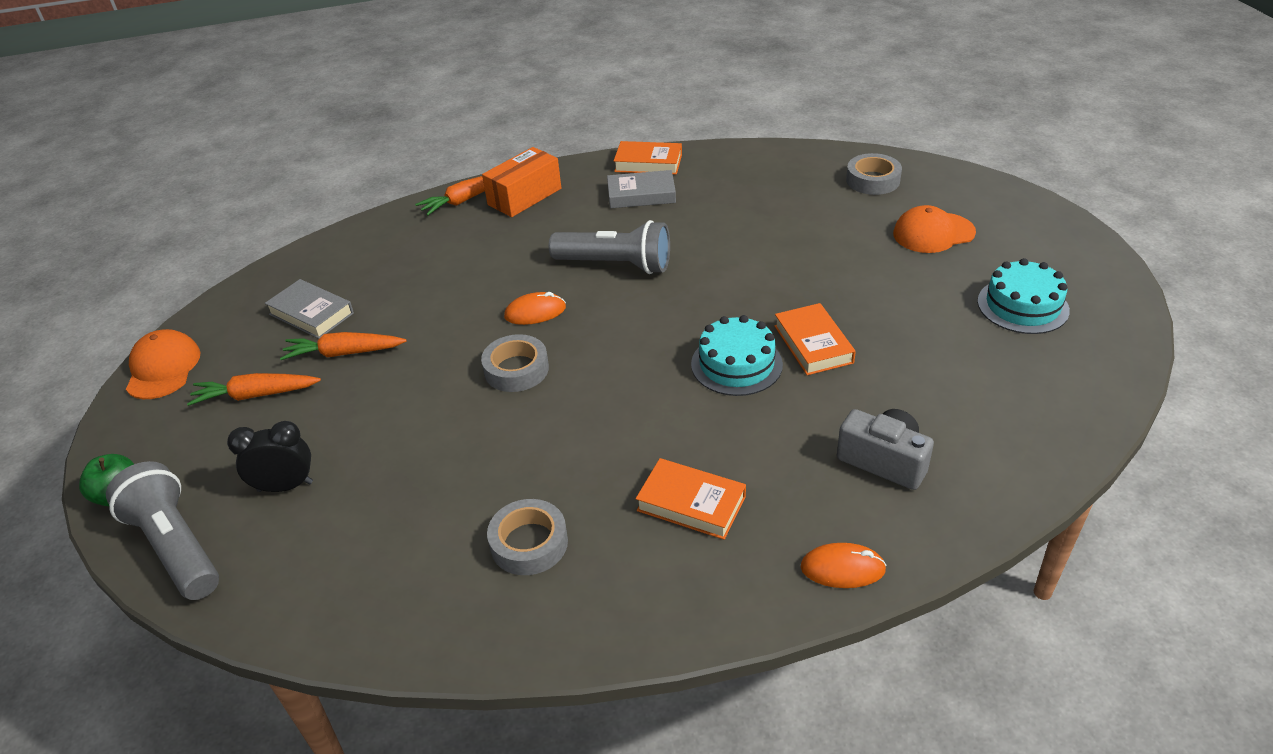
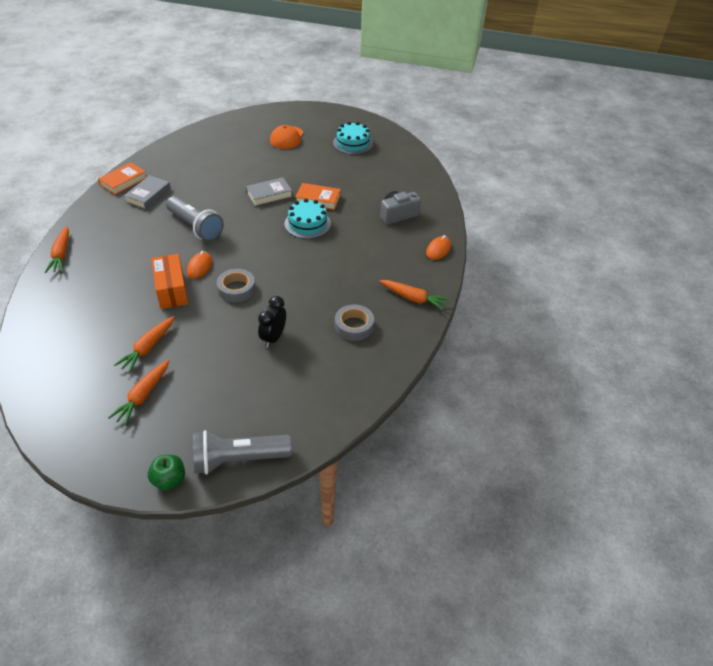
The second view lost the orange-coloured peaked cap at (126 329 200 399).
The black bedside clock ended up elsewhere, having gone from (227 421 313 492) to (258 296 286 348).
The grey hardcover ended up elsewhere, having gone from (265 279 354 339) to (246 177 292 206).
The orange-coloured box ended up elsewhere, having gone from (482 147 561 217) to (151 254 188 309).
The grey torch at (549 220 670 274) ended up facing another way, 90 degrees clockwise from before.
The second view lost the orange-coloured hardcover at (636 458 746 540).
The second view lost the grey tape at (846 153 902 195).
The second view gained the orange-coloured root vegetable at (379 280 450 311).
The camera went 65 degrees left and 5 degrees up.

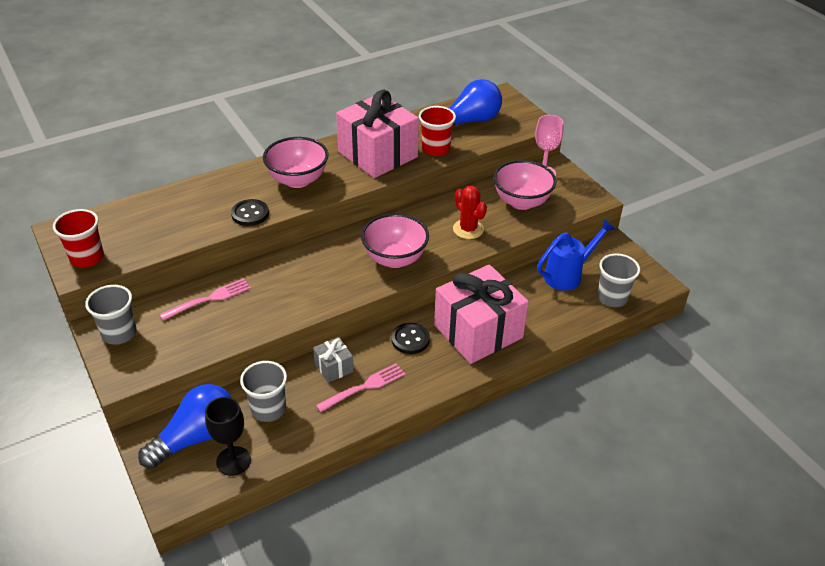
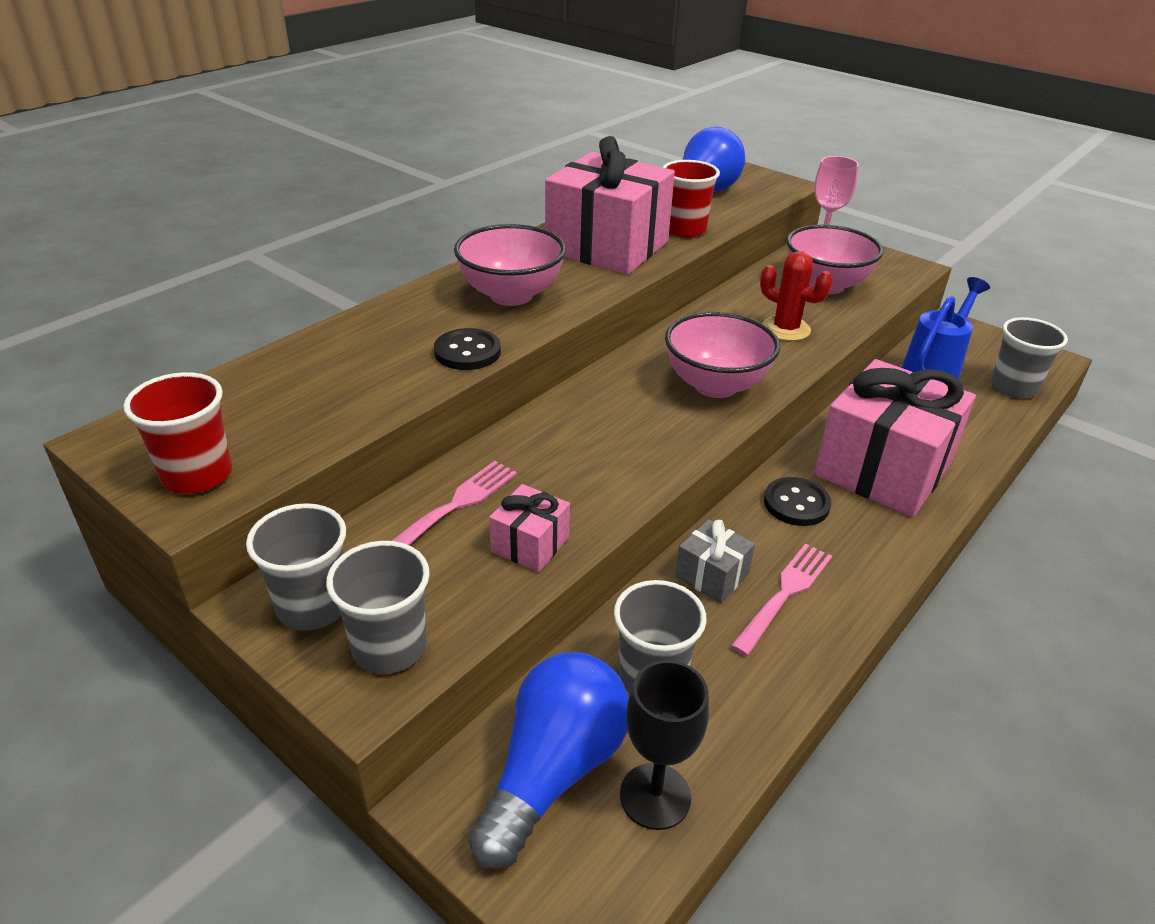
The second view gained the grey beaker at (326 541 430 674).
The second view gained the rose-pink wrapped gift at (489 484 570 572).
The camera went 20 degrees left and 5 degrees down.

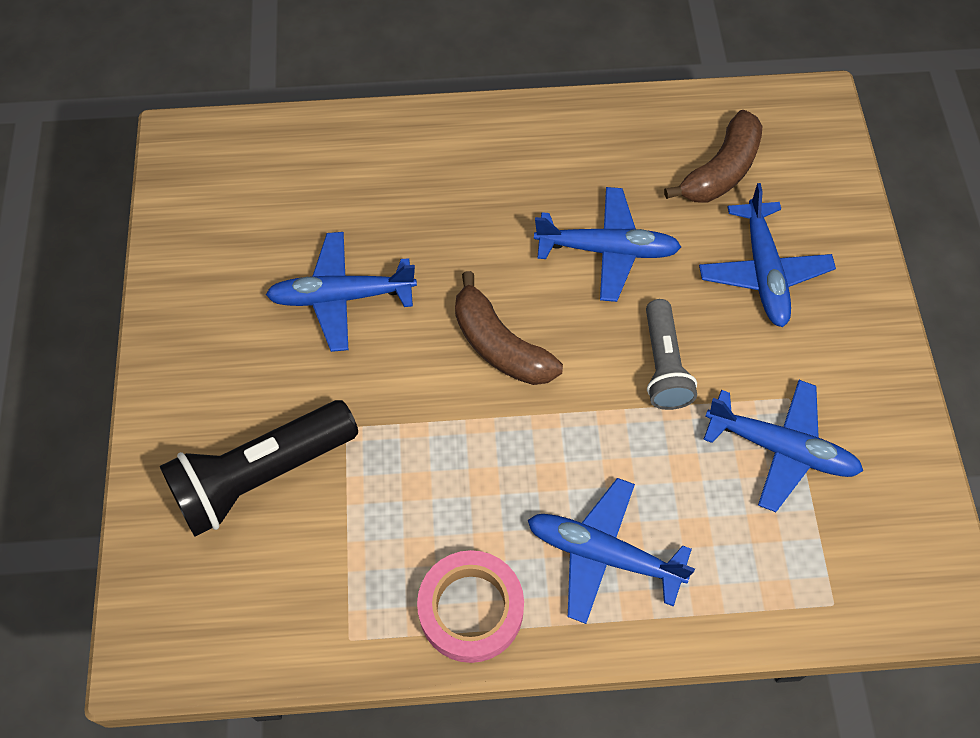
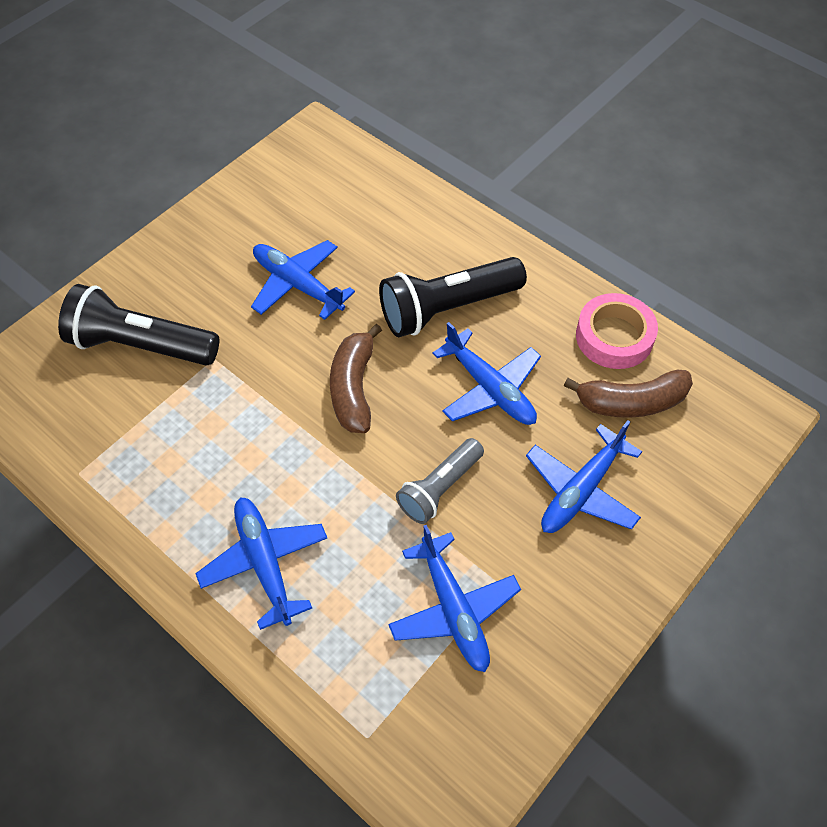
The rose-pink tape ended up elsewhere, having gone from (417 550 524 663) to (576 293 658 369).
The second view gained the black torch at (379 257 527 337).
The camera went 45 degrees right and 5 degrees down.

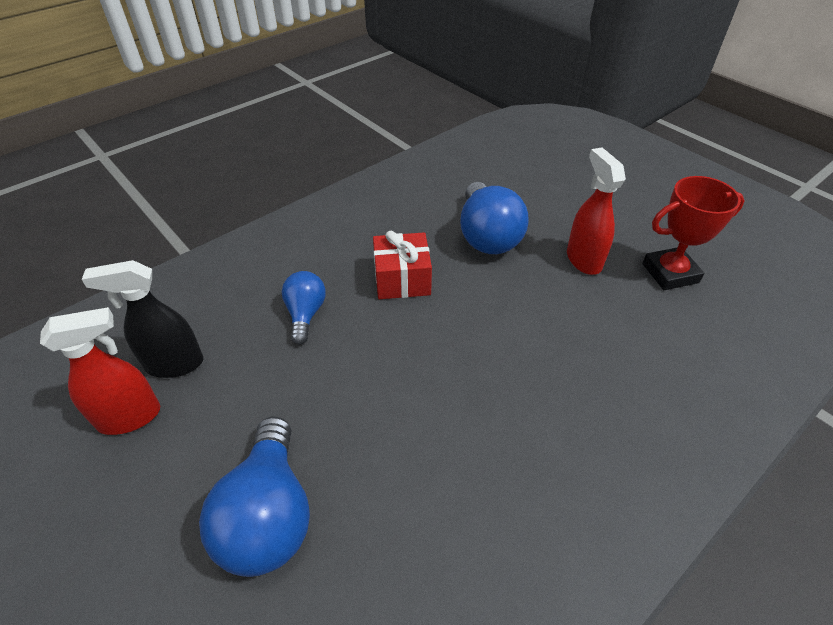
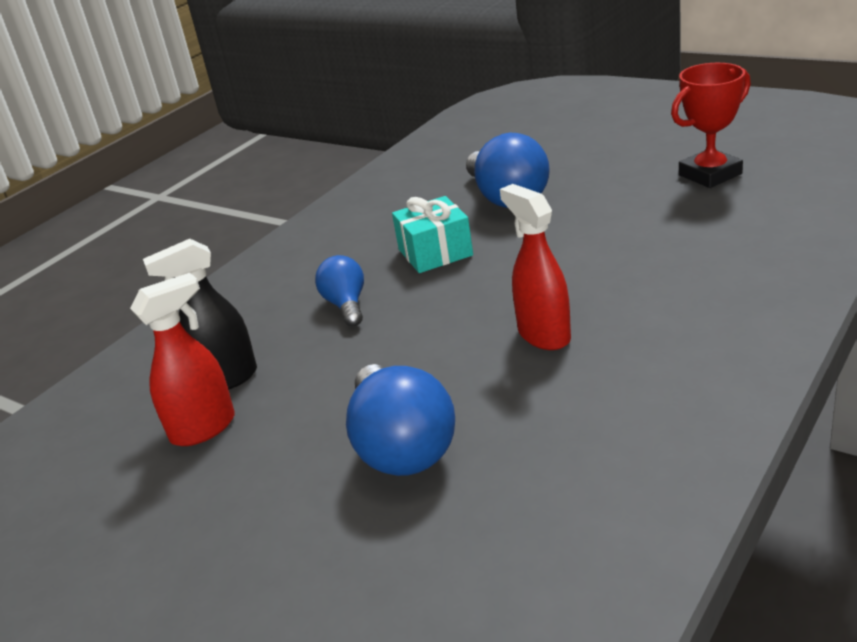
What was the scarlet wrapped gift at (373 231 432 299) turned into the turquoise wrapped gift at (392 196 473 273).
The scarlet spray bottle ended up elsewhere, having gone from (567 148 626 275) to (500 184 571 350).
The camera went 10 degrees left and 15 degrees down.

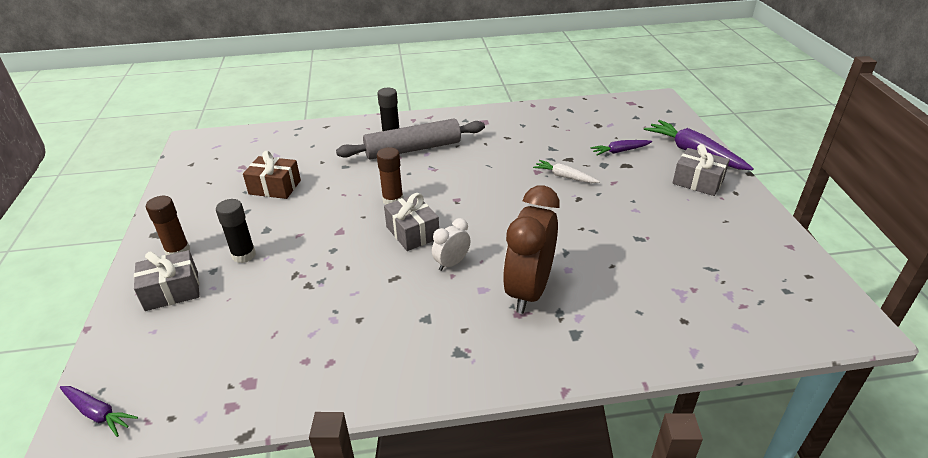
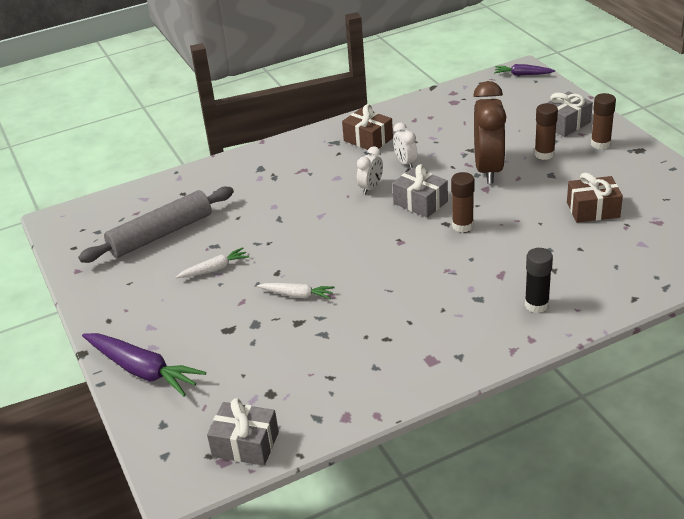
What was the black stick of glue at (216 199 256 263) turned into the russet stick of glue at (535 103 558 160).
The grey pastry roller ended up elsewhere, having gone from (336 118 485 160) to (78 187 234 263).
The russet bedside clock ended up elsewhere, having gone from (503 186 560 314) to (473 81 506 184).
The second view lost the royal purple root vegetable at (590 140 652 155).
The grey wrapped gift ended up elsewhere, having gone from (673 144 730 196) to (207 398 279 466).
The second view gained the pure white root vegetable at (176 247 249 278).
The second view gained the russet wrapped gift at (342 104 393 150).
The second view gained the pure white bedside clock at (393 123 418 169).
The camera went 165 degrees right and 0 degrees up.

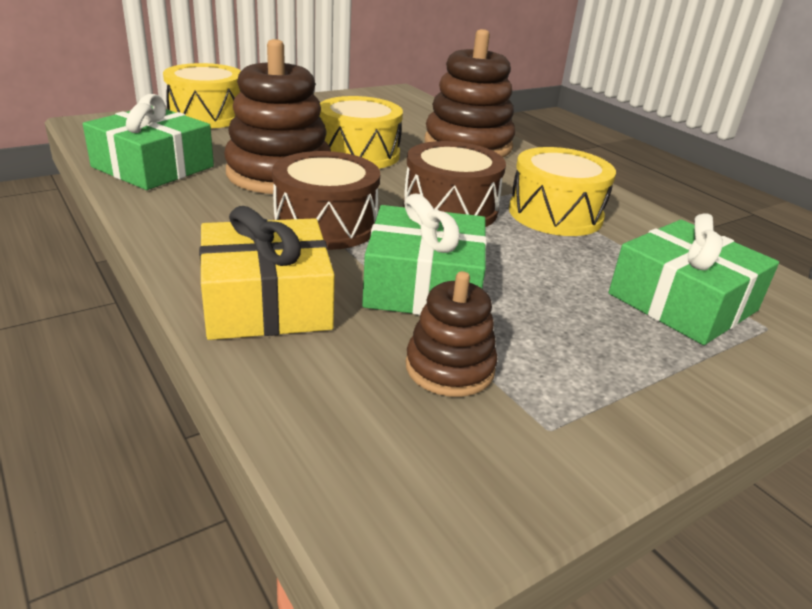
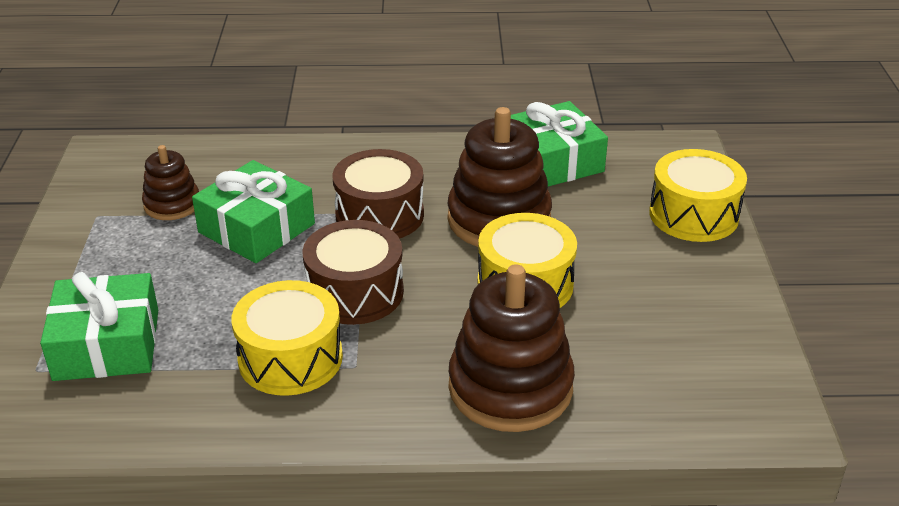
The second view lost the yellow wrapped gift at (199 206 335 340).
The camera went 125 degrees right and 5 degrees up.

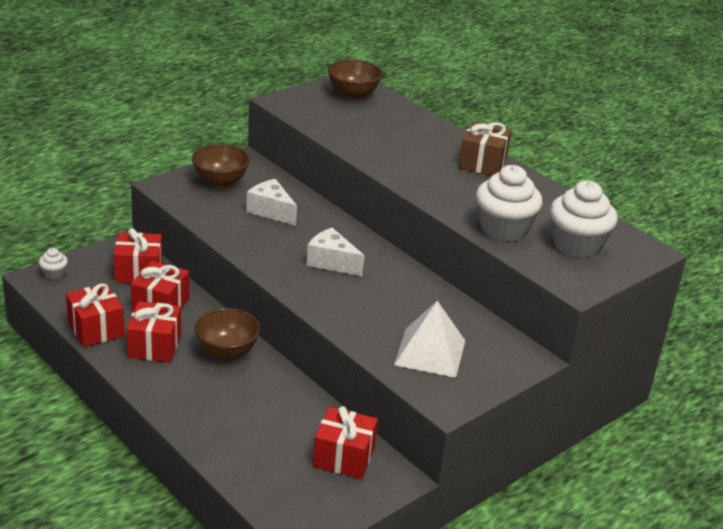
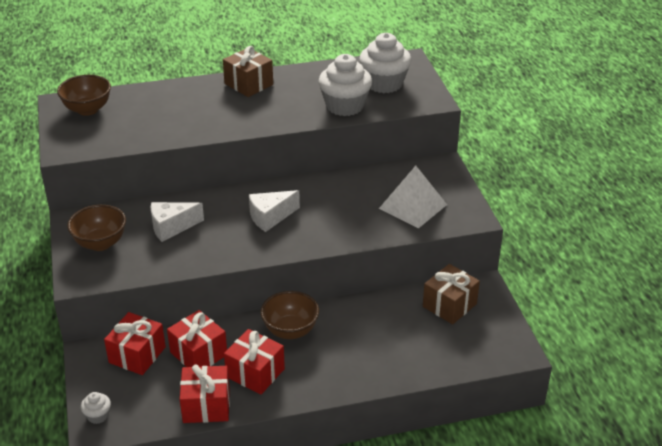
What was the scarlet wrapped gift at (313 406 378 479) turned into the russet wrapped gift at (423 264 480 324).
The camera went 60 degrees left and 5 degrees up.

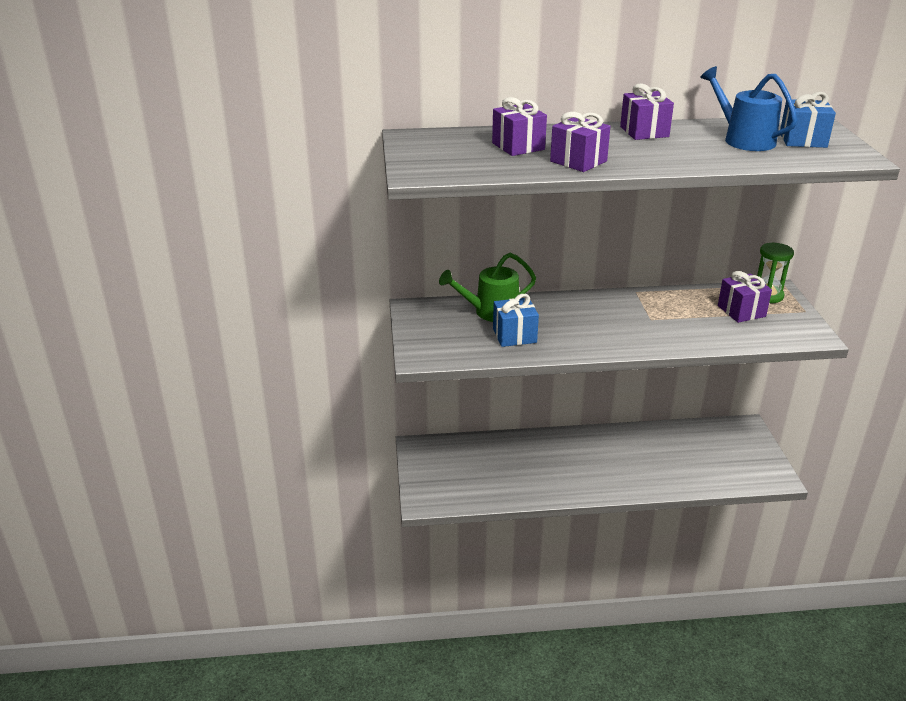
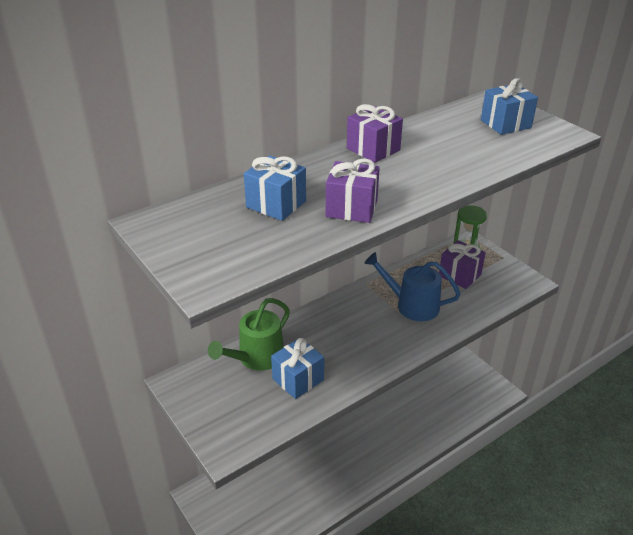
What was the royal purple wrapped gift at (492 97 547 156) turned into the royal blue wrapped gift at (244 155 306 221).
The royal blue watering can ended up elsewhere, having gone from (700 66 797 151) to (364 252 460 321).
The camera went 30 degrees left and 5 degrees up.

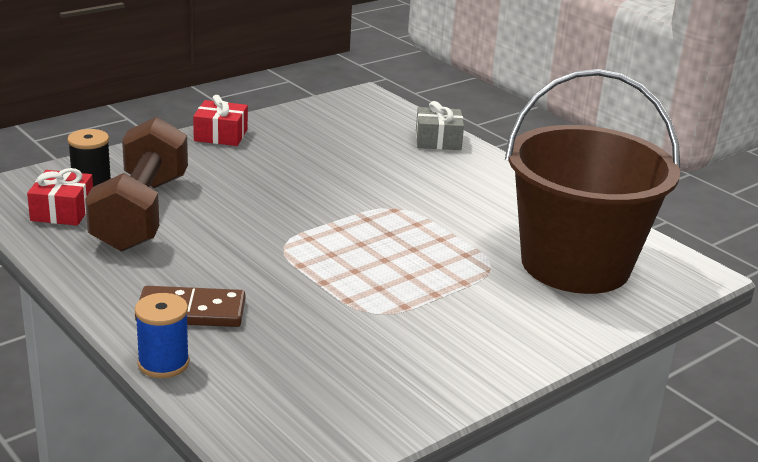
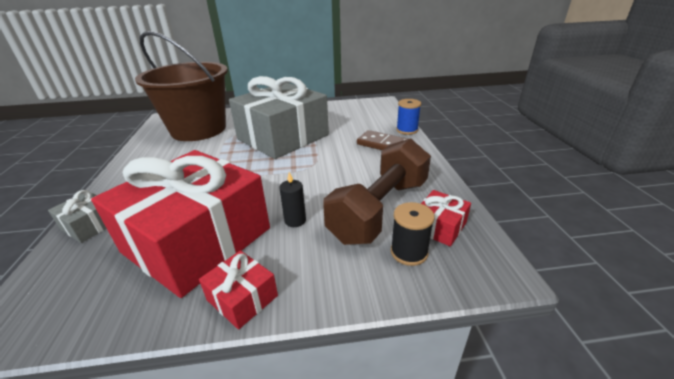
The second view gained the scarlet wrapped gift at (91 150 270 298).
The second view gained the grey wrapped gift at (229 76 329 159).
The second view gained the black pillar candle at (279 172 306 227).
The camera went 145 degrees left and 5 degrees up.

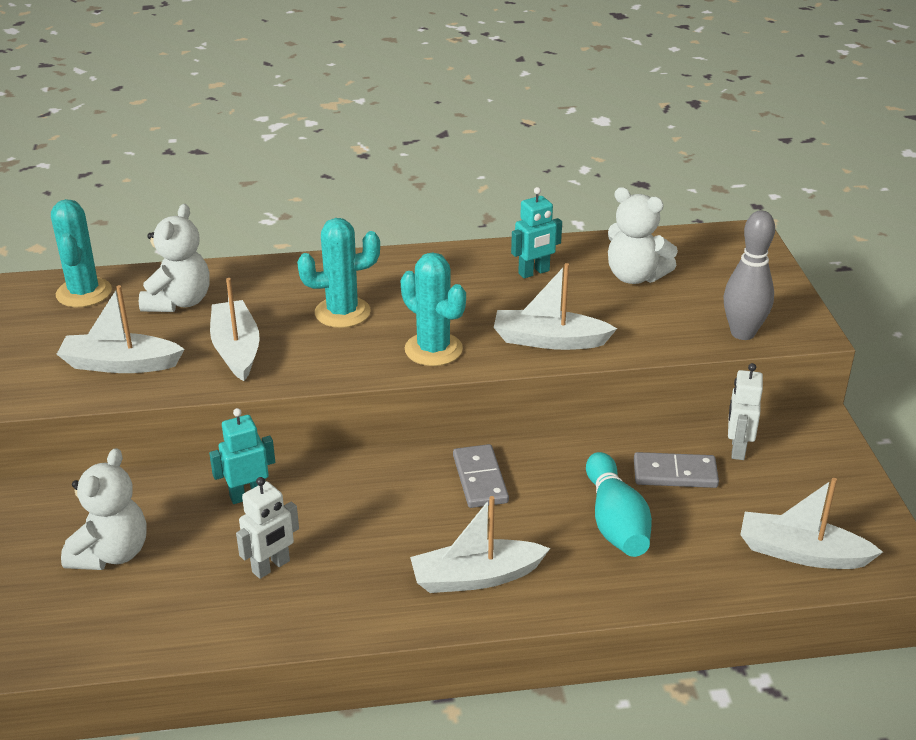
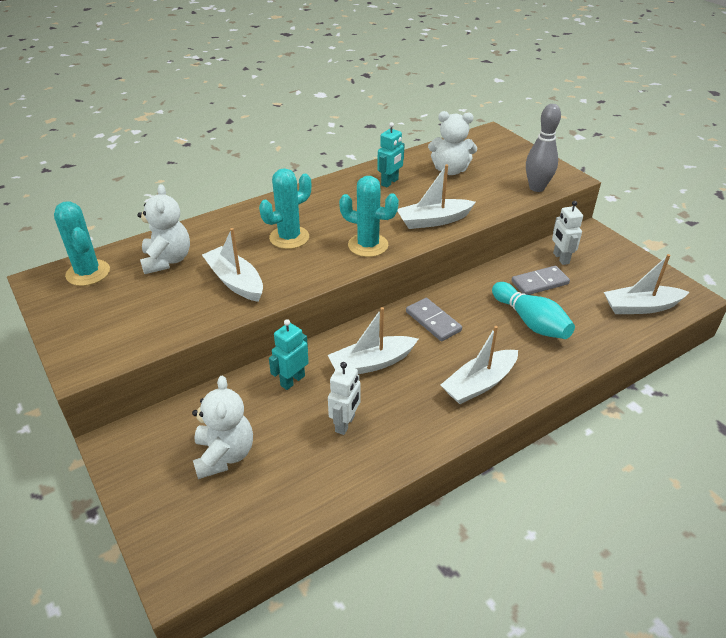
The pure white sailboat ended up elsewhere, having gone from (57 285 185 373) to (328 307 418 374).
The camera went 25 degrees left and 5 degrees up.

